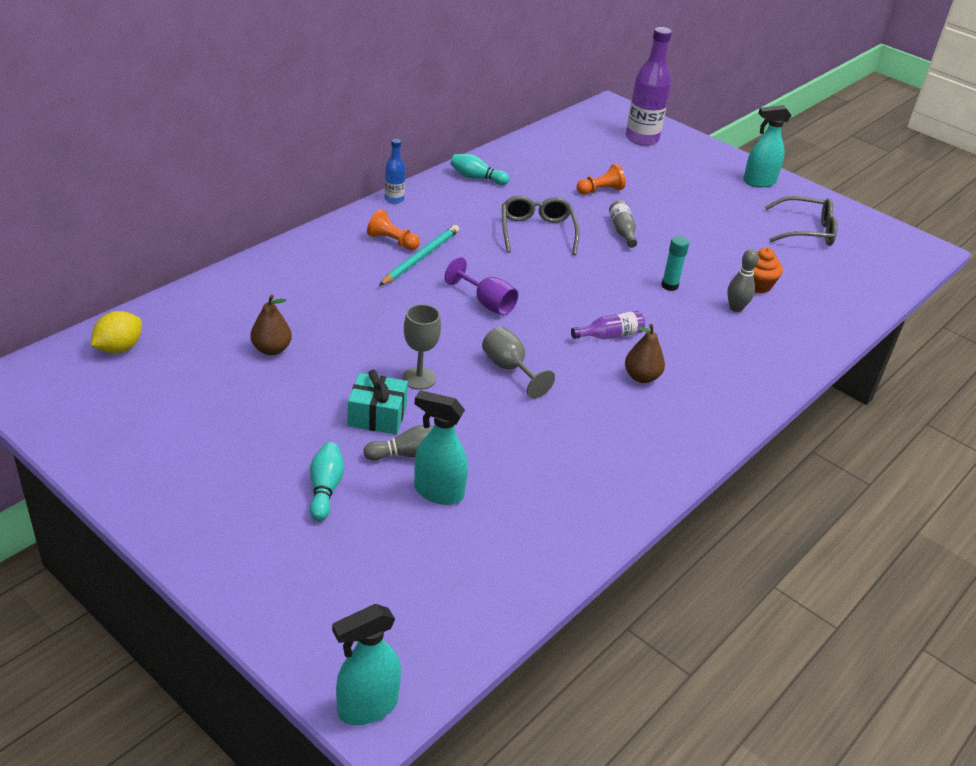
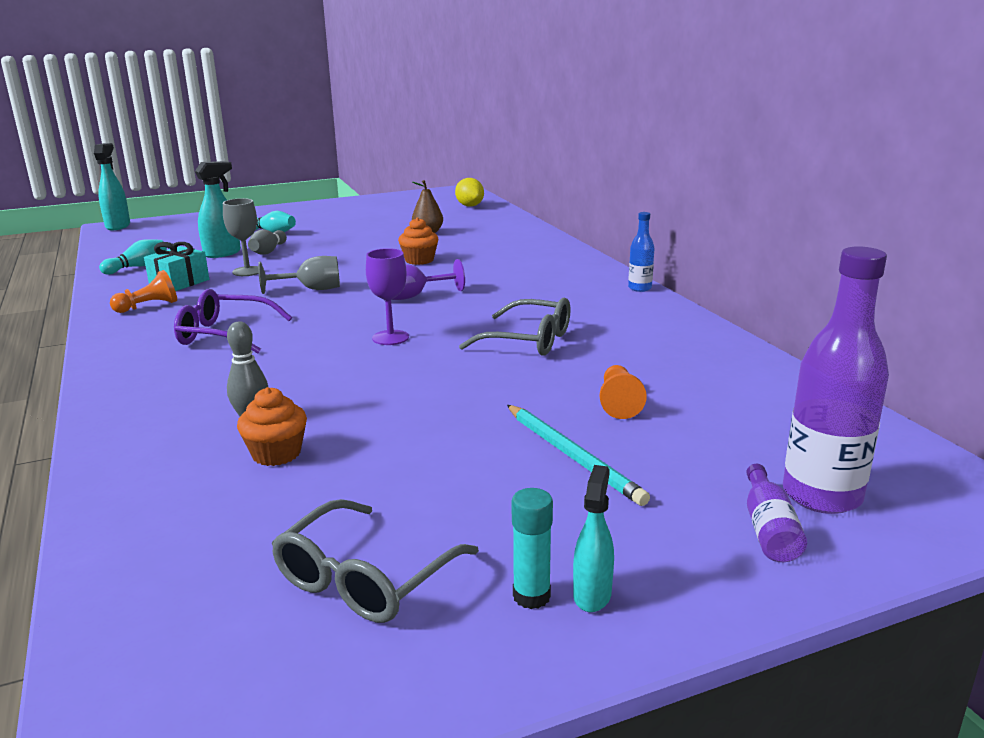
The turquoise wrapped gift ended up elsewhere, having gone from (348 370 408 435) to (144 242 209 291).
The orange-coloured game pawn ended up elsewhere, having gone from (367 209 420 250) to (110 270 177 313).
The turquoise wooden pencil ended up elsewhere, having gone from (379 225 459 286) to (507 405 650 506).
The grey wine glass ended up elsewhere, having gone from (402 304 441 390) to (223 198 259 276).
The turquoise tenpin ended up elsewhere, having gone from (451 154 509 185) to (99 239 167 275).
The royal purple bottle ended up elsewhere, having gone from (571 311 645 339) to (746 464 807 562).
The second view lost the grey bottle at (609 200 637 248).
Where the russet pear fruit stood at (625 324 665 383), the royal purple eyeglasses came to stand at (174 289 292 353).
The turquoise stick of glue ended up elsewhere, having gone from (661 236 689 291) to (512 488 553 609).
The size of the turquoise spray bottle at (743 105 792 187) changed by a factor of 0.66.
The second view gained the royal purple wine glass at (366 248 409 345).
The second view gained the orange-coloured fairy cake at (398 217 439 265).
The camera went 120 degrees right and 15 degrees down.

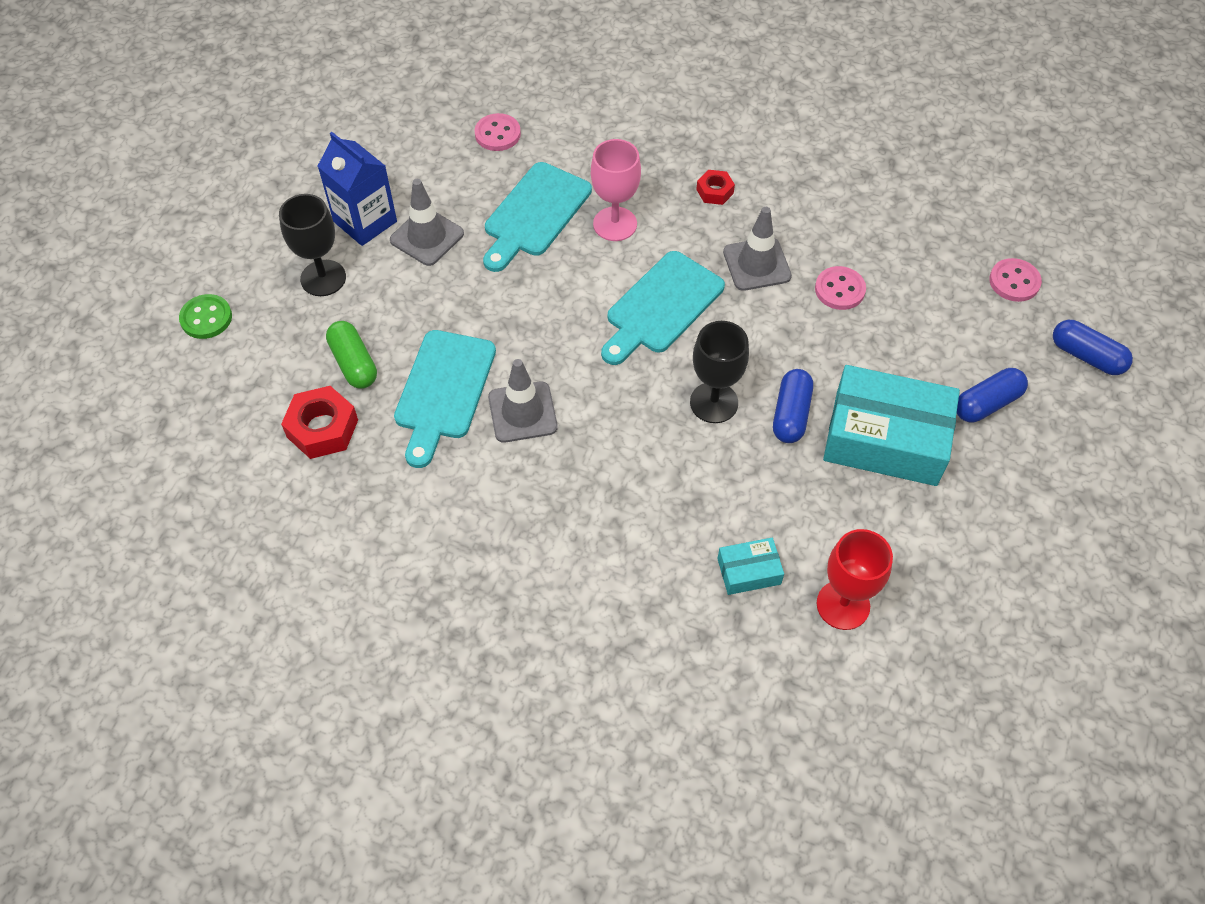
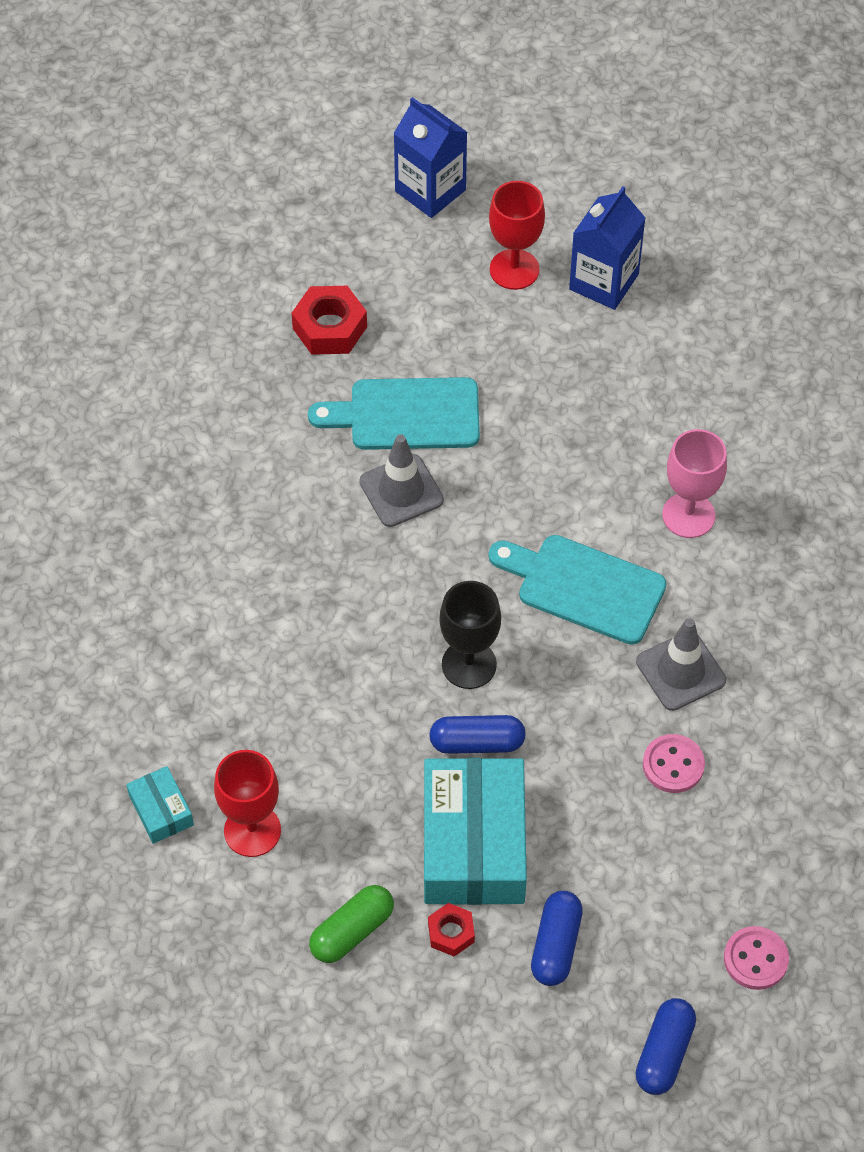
Where the emerald button stood at (179 294 232 339), the royal blue juice carton came to stand at (393 97 467 218).
What was the black wine glass at (279 194 346 296) turned into the scarlet wine glass at (489 181 545 290).
The emerald pill shape ended up elsewhere, having gone from (326 321 377 389) to (309 885 394 963).
The second view lost the grey road cone at (390 179 464 266).
The second view lost the rose-pink button at (475 113 521 151).
The second view lost the turquoise chopping board at (483 162 592 272).
The scarlet nut ended up elsewhere, having gone from (696 170 735 205) to (428 903 475 956).
The turquoise box ended up elsewhere, having gone from (717 538 784 595) to (126 766 194 844).
The royal blue pill shape at (957 368 1028 422) ended up facing another way, 60 degrees clockwise from before.
The camera went 75 degrees right and 0 degrees up.

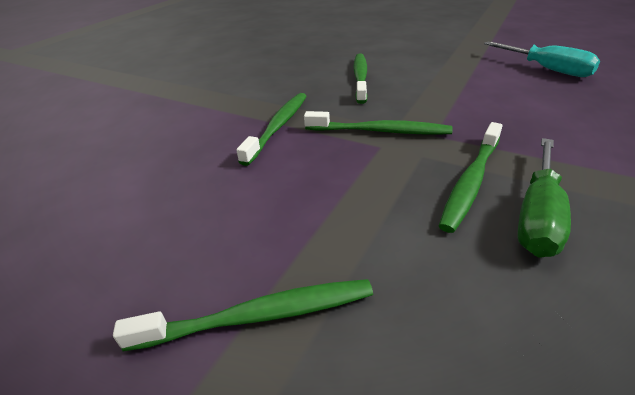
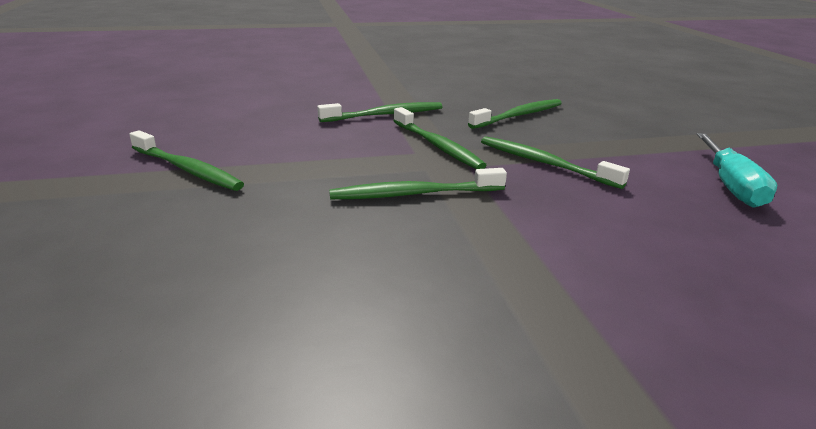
The second view lost the emerald hand screwdriver at (517 138 571 257).
The second view gained the emerald tooth brush at (481 136 630 189).
The camera went 45 degrees right and 10 degrees down.

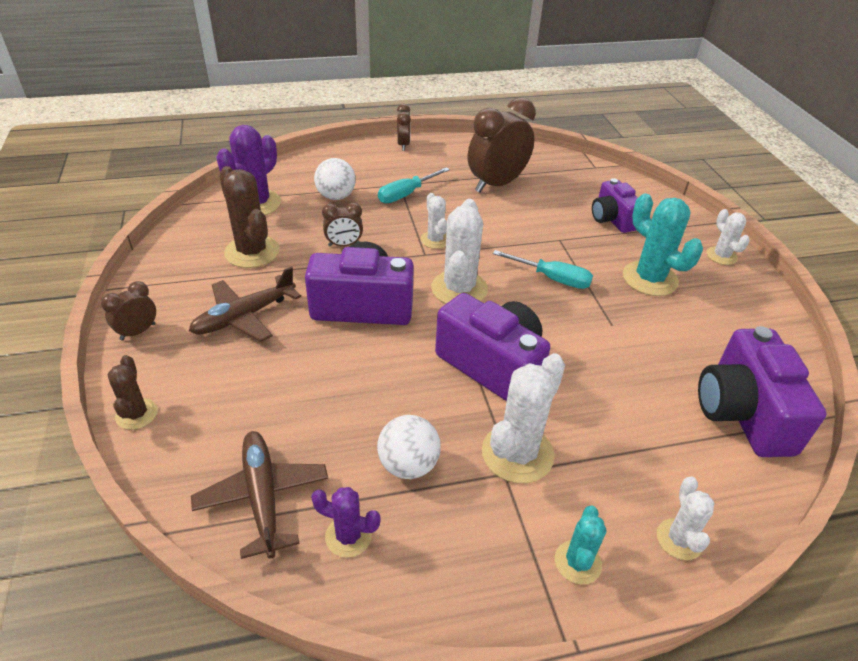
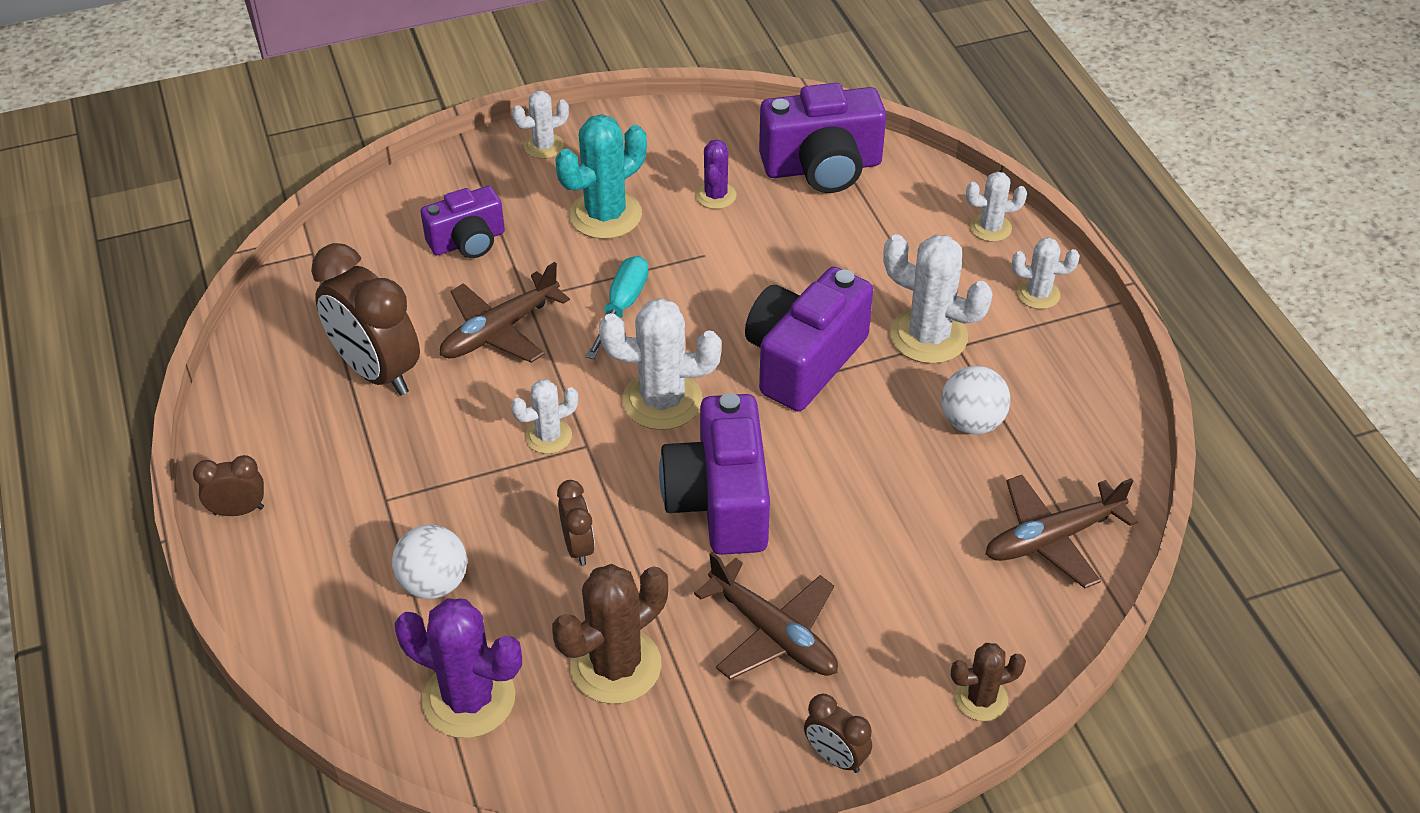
The royal purple saguaro cactus ended up elsewhere, having gone from (311 487 381 558) to (695 140 736 209).
The second view lost the turquoise hand screwdriver at (378 167 450 203).
What was the turquoise saguaro cactus at (555 506 606 585) turned into the pure white saguaro cactus at (1012 237 1079 309).
The second view gained the russet toy plane at (440 262 570 363).
The camera went 95 degrees left and 5 degrees up.

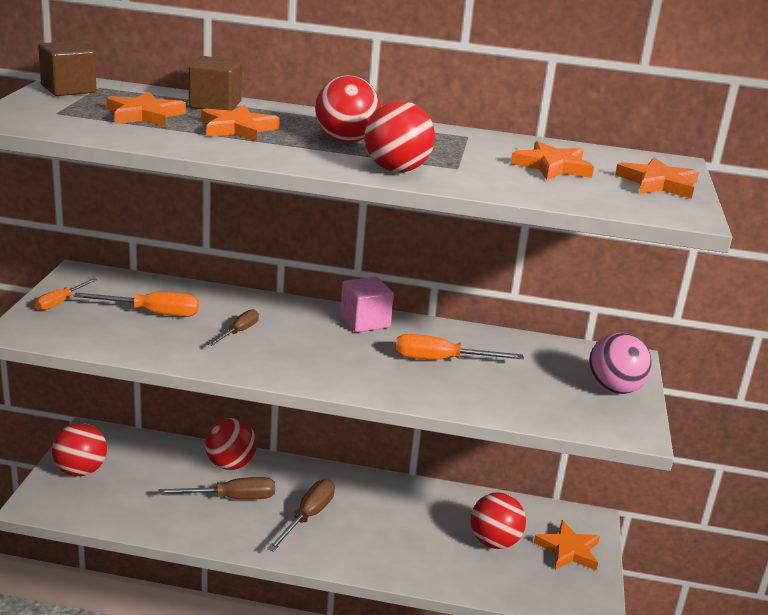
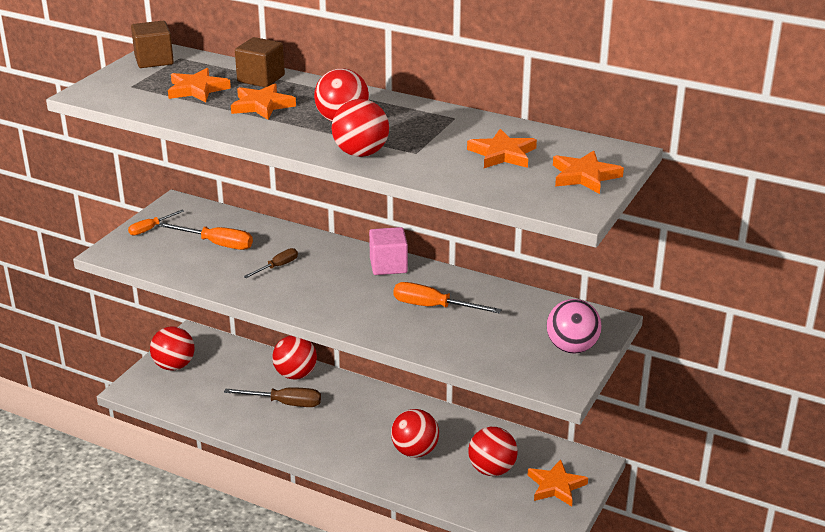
The second view lost the russet hand screwdriver at (267 479 335 552).
The second view gained the scarlet sphere at (391 409 439 457).
The camera went 20 degrees right and 5 degrees up.

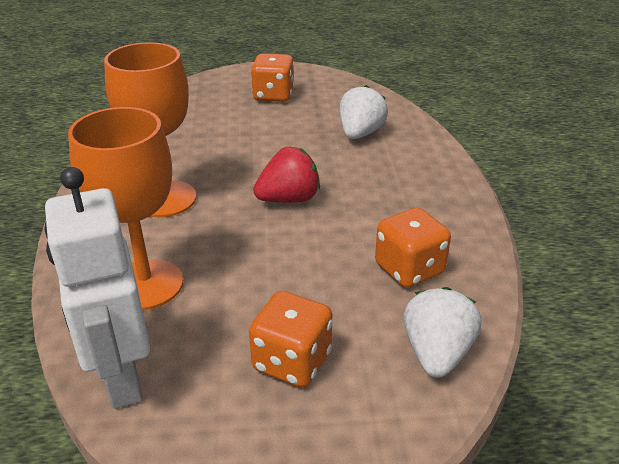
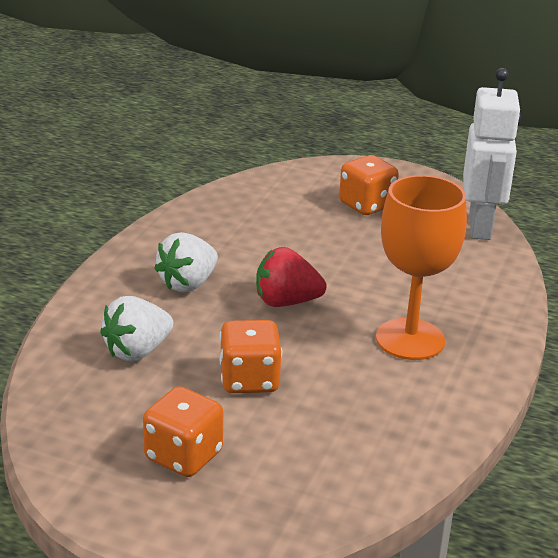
The second view lost the orange-coloured wine glass at (68 107 183 310).
The orange-coloured game die ended up elsewhere, having gone from (375 208 451 288) to (219 320 282 393).
The pure white strawberry ended up elsewhere, having gone from (404 287 481 378) to (154 232 218 292).
The camera went 155 degrees left and 5 degrees down.

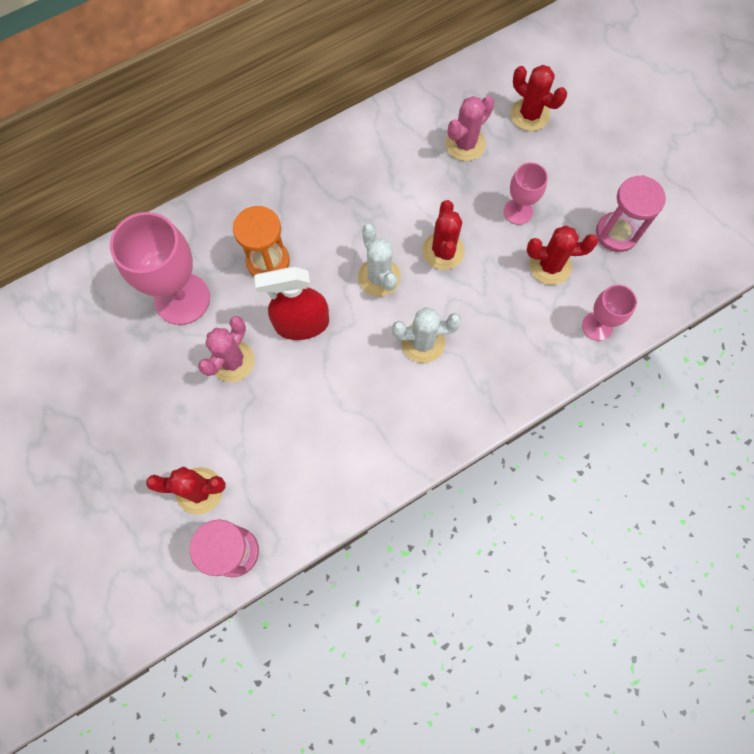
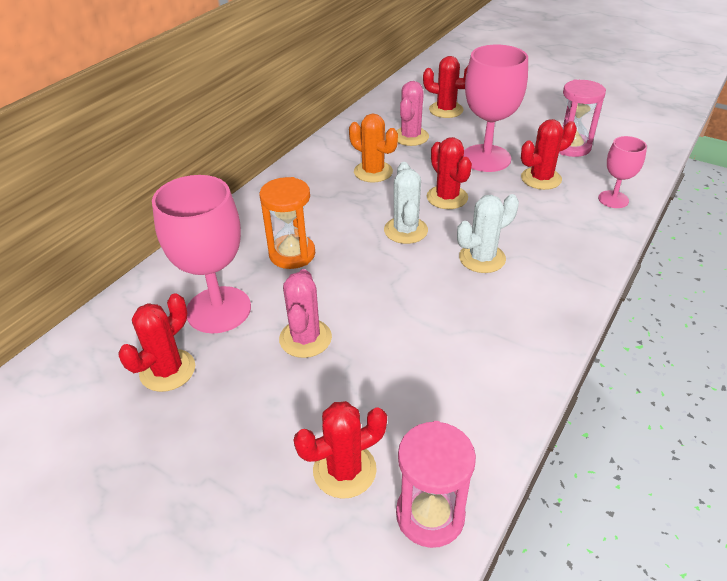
The second view lost the scarlet spray bottle at (254 266 329 340).
The pure white saguaro cactus at (358 224 401 297) ended up facing another way, 45 degrees clockwise from before.
The size of the rose-pink wine glass at (504 162 548 225) changed by a factor of 1.83.
The second view gained the scarlet saguaro cactus at (118 293 195 392).
The second view gained the orange-coloured saguaro cactus at (349 114 398 182).
The camera went 25 degrees left and 30 degrees down.

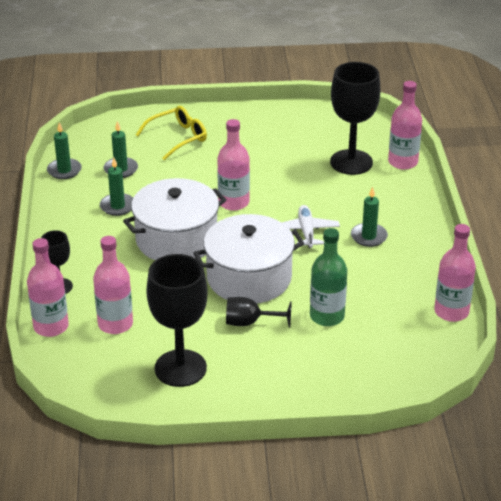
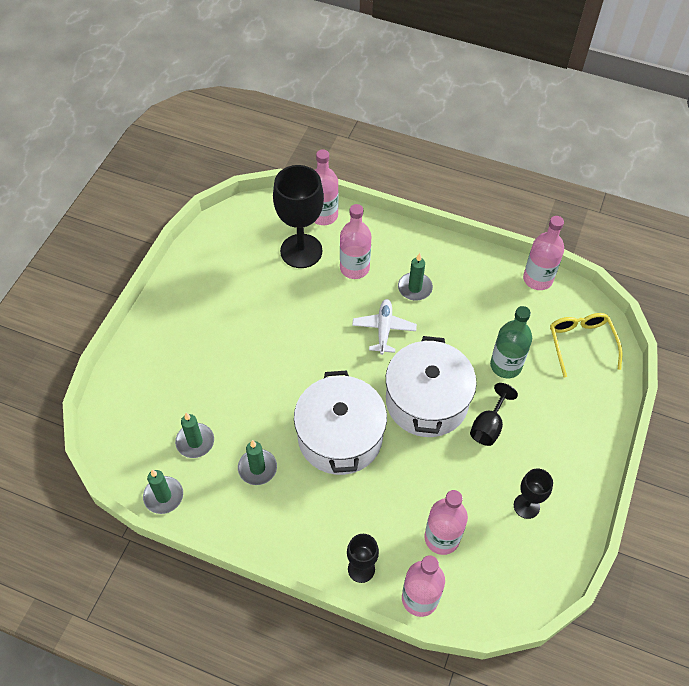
The yellow eyeglasses ended up elsewhere, having gone from (136 106 207 160) to (550 313 622 378).
The size of the black wine glass at (146 254 208 387) changed by a factor of 0.53.
The rose-pink bottle ended up elsewhere, having gone from (217 119 250 211) to (340 204 371 279).
The pure white toy plane at (282 205 340 248) ended up facing another way, 75 degrees clockwise from before.
The camera went 65 degrees left and 20 degrees up.

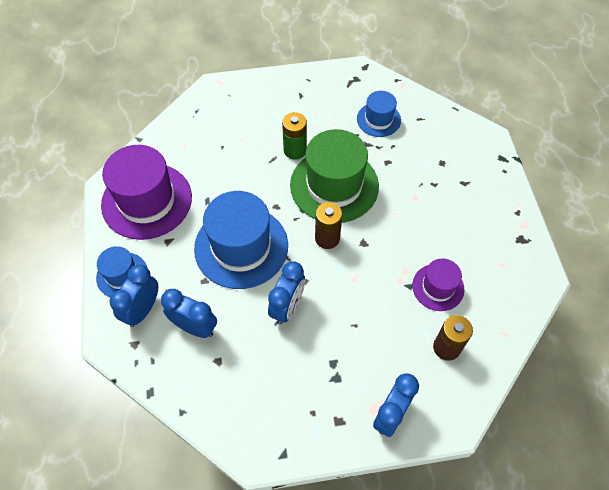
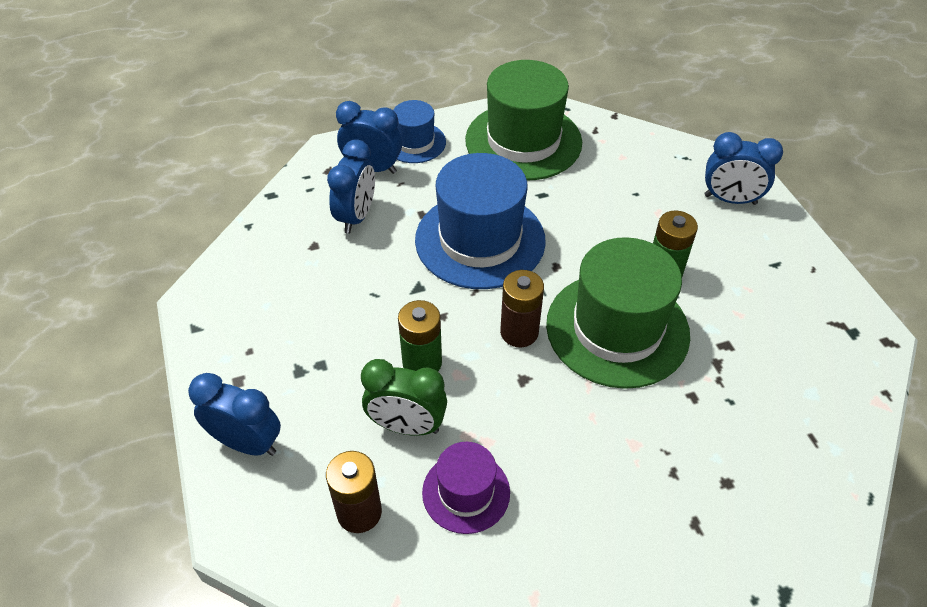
What was the royal purple tall hat at (101 145 192 240) turned into the emerald tall hat at (465 60 582 180).
The royal blue bedside clock ended up elsewhere, having gone from (268 261 305 324) to (704 132 783 205).
The second view lost the royal blue tall hat at (357 91 401 137).
The second view gained the emerald bedside clock at (361 359 447 436).
The second view gained the emerald power cell at (398 300 442 371).
The camera went 80 degrees right and 10 degrees down.

